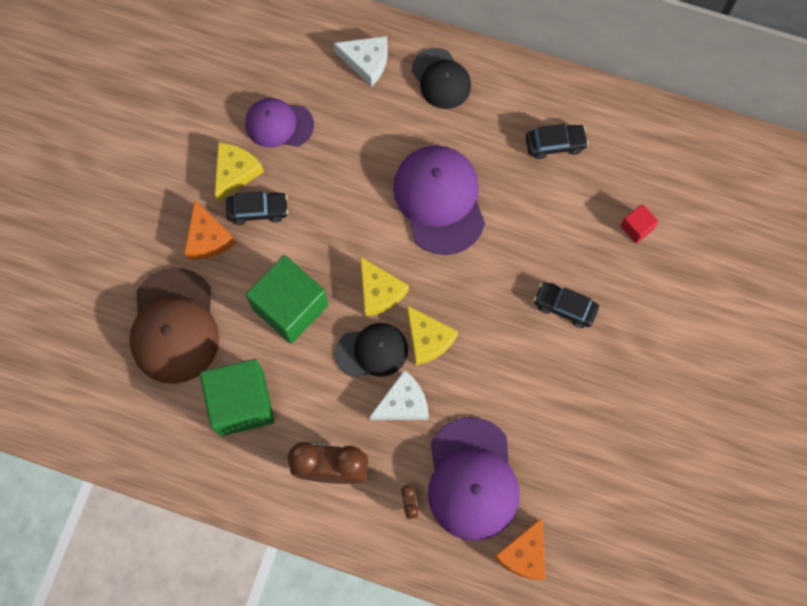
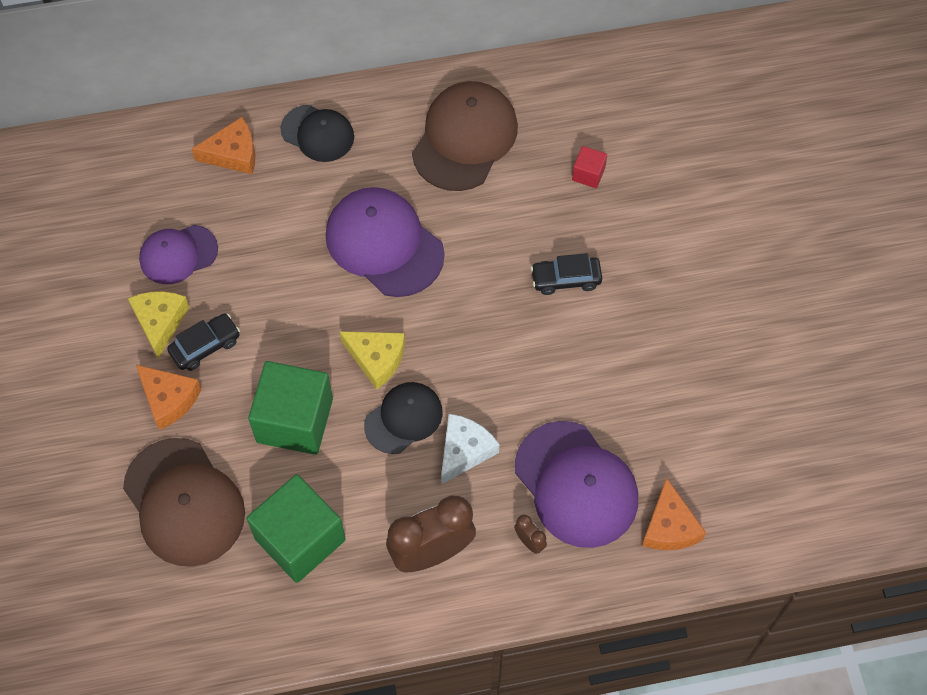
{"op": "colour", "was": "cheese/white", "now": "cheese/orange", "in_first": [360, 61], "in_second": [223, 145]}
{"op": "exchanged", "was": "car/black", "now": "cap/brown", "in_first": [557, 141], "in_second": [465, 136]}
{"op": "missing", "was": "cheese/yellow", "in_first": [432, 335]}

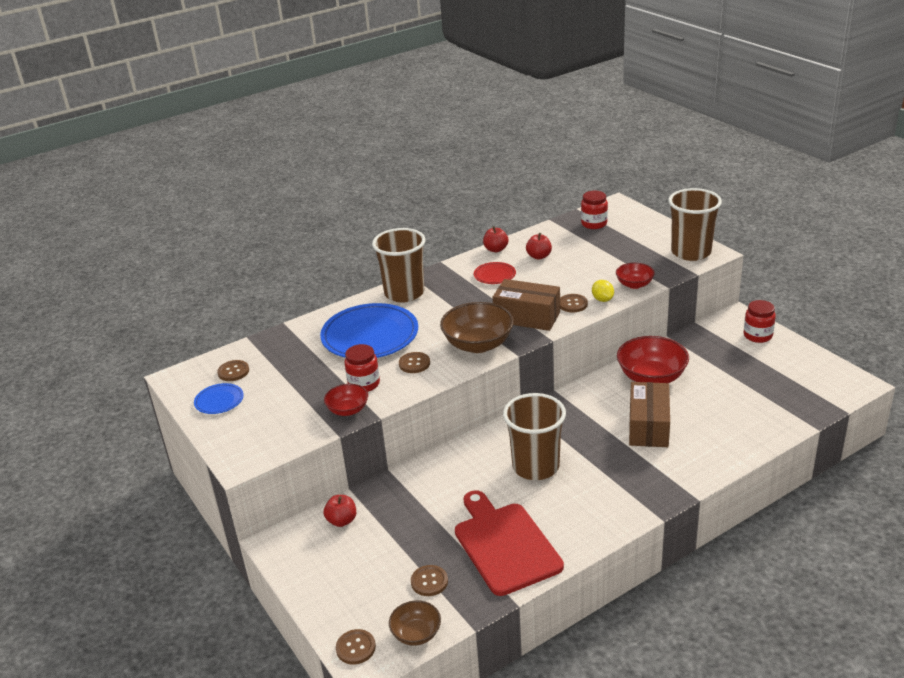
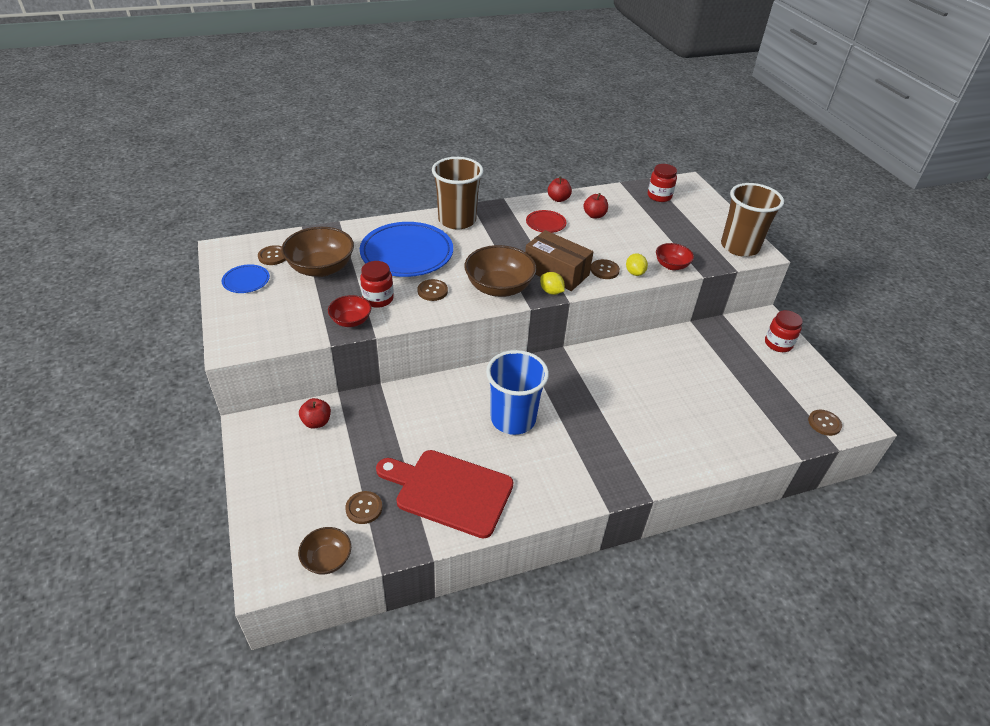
{"op": "missing", "was": "bowl/red", "in_first": [653, 359]}
{"op": "missing", "was": "box/brown", "in_first": [649, 414]}
{"op": "colour", "was": "cup/brown", "now": "cup/blue", "in_first": [534, 436], "in_second": [517, 392]}
{"op": "spun", "was": "cutting board/red", "in_first": [509, 543], "in_second": [445, 494], "clockwise": -60}
{"op": "relocated", "was": "button/brown", "in_first": [356, 646], "in_second": [825, 423]}
{"op": "appeared", "now": "bowl/brown", "in_second": [317, 252]}
{"op": "appeared", "now": "lemon/yellow", "in_second": [552, 283]}

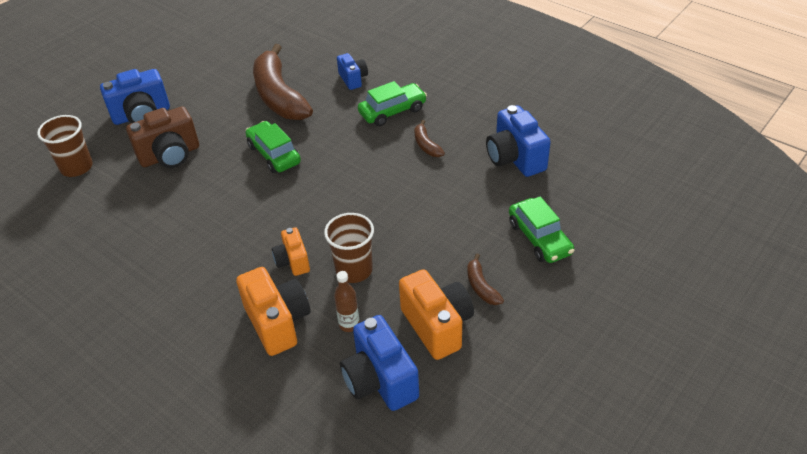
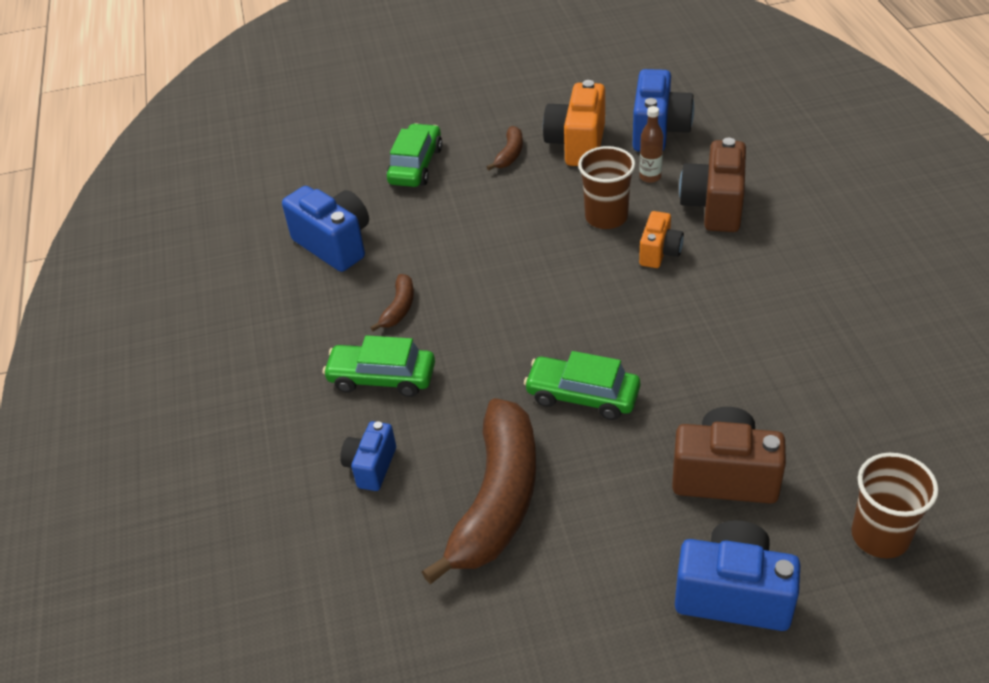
{"op": "spun", "was": "camera/blue", "in_first": [518, 141], "in_second": [325, 229], "clockwise": -60}
{"op": "spun", "was": "car/green", "in_first": [273, 147], "in_second": [582, 385], "clockwise": 105}
{"op": "colour", "was": "camera/orange", "now": "camera/brown", "in_first": [273, 311], "in_second": [712, 185]}

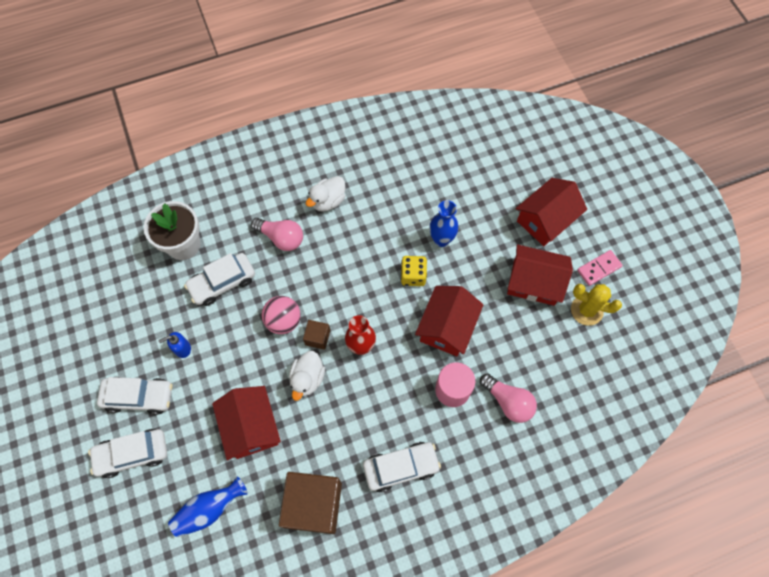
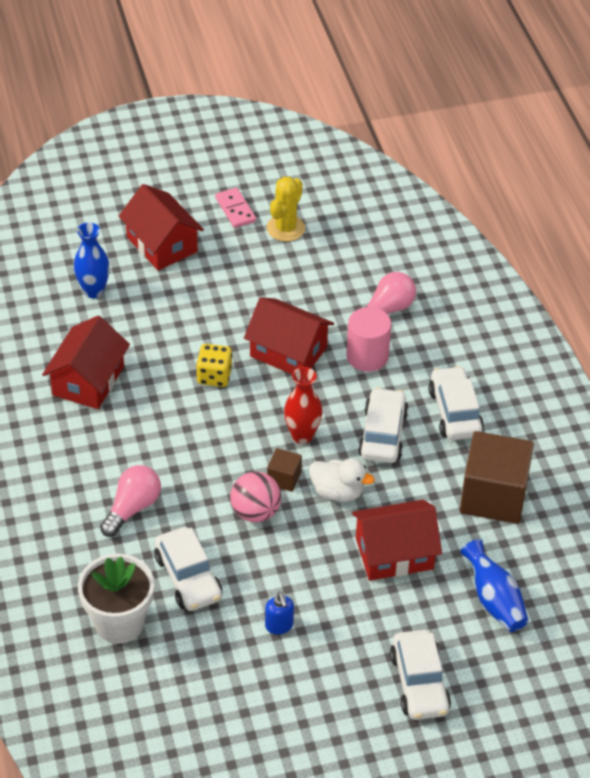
{"op": "missing", "was": "duck/white", "in_first": [325, 194]}
{"op": "relocated", "was": "vase/blue", "in_first": [443, 223], "in_second": [92, 260]}
{"op": "relocated", "was": "house/red", "in_first": [540, 275], "in_second": [86, 362]}
{"op": "relocated", "was": "car/white", "in_first": [135, 395], "in_second": [383, 425]}

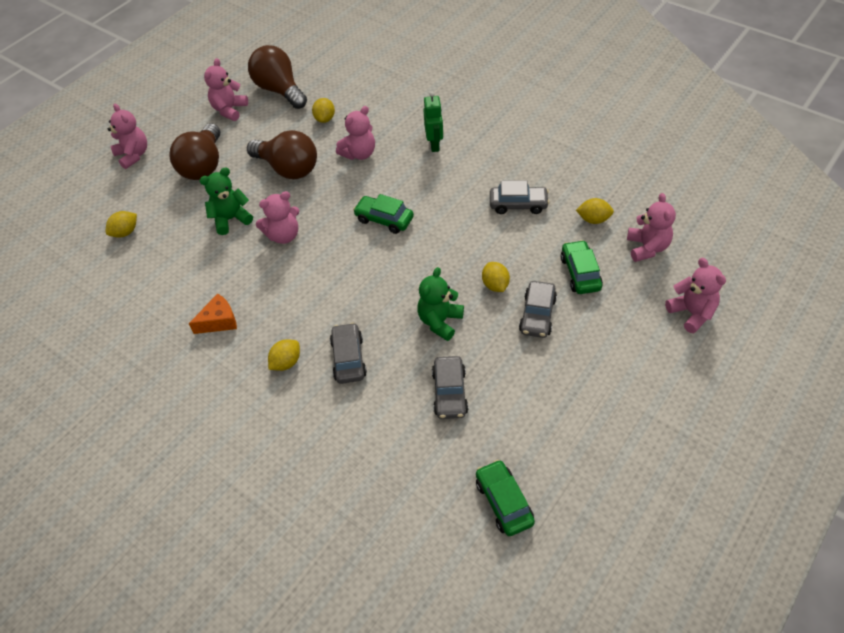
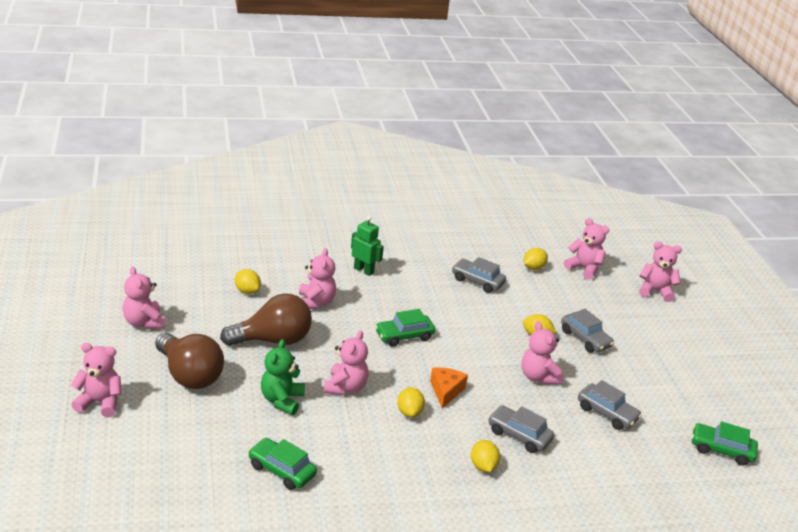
{"op": "missing", "was": "light bulb/brown", "in_first": [277, 77]}
{"op": "spun", "was": "car/grey", "in_first": [519, 197], "in_second": [479, 275], "clockwise": -105}
{"op": "relocated", "was": "lemon/yellow", "in_first": [121, 224], "in_second": [411, 402]}
{"op": "relocated", "was": "car/green", "in_first": [582, 267], "in_second": [282, 464]}
{"op": "colour", "was": "teddy bear/green", "now": "teddy bear/pink", "in_first": [440, 304], "in_second": [542, 353]}
{"op": "relocated", "was": "cheese/orange", "in_first": [213, 313], "in_second": [449, 387]}

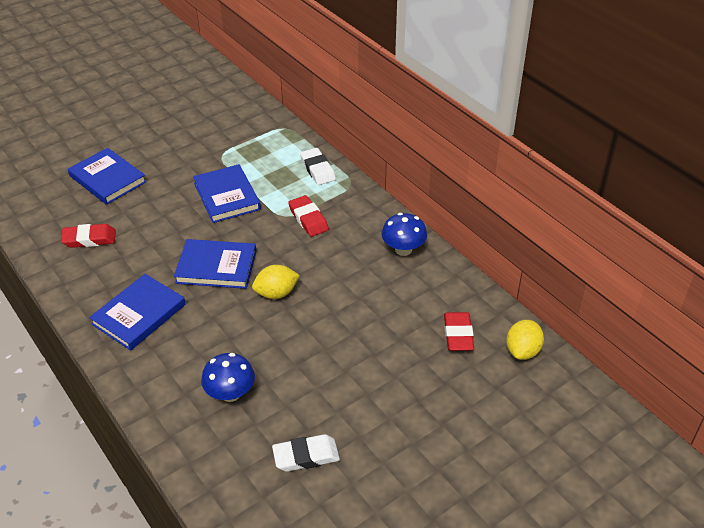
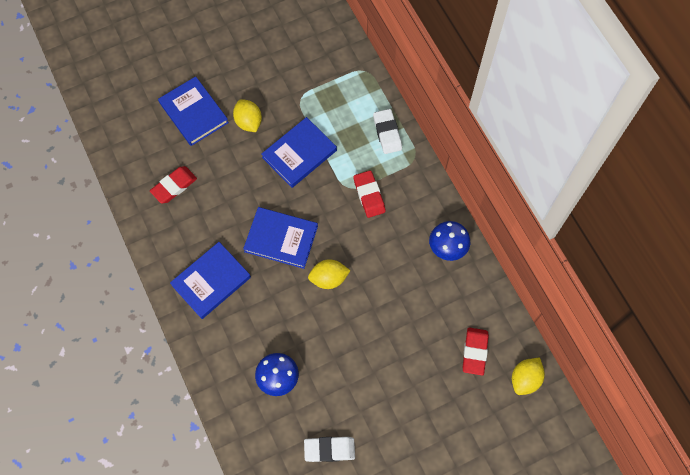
{"op": "spun", "was": "book/blue", "in_first": [227, 193], "in_second": [299, 152], "clockwise": 60}
{"op": "spun", "was": "eraser/red", "in_first": [88, 236], "in_second": [173, 185], "clockwise": -45}
{"op": "appeared", "now": "lemon/yellow", "in_second": [247, 115]}

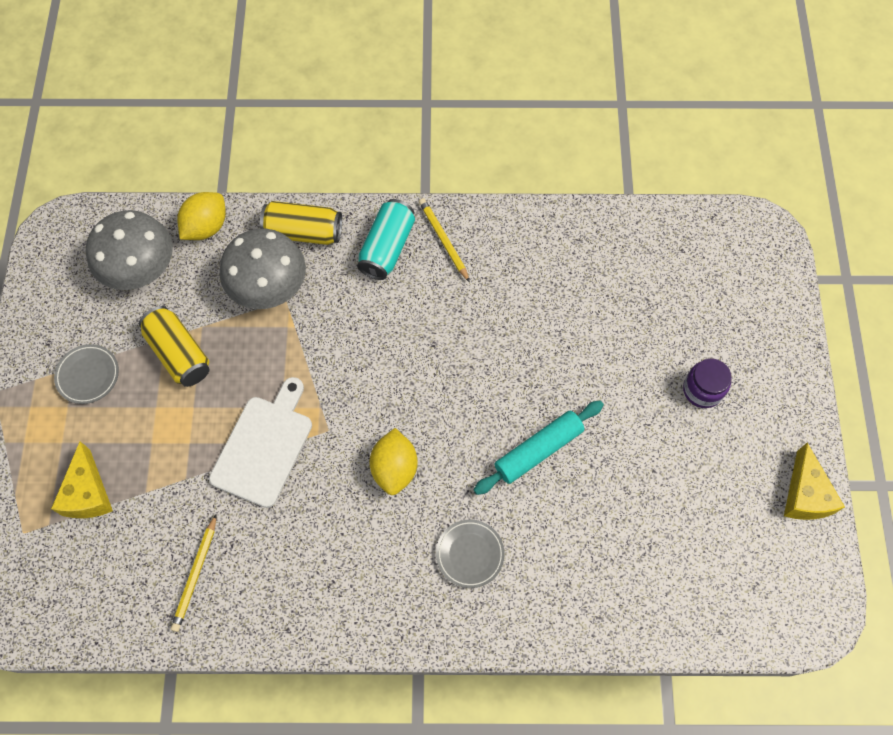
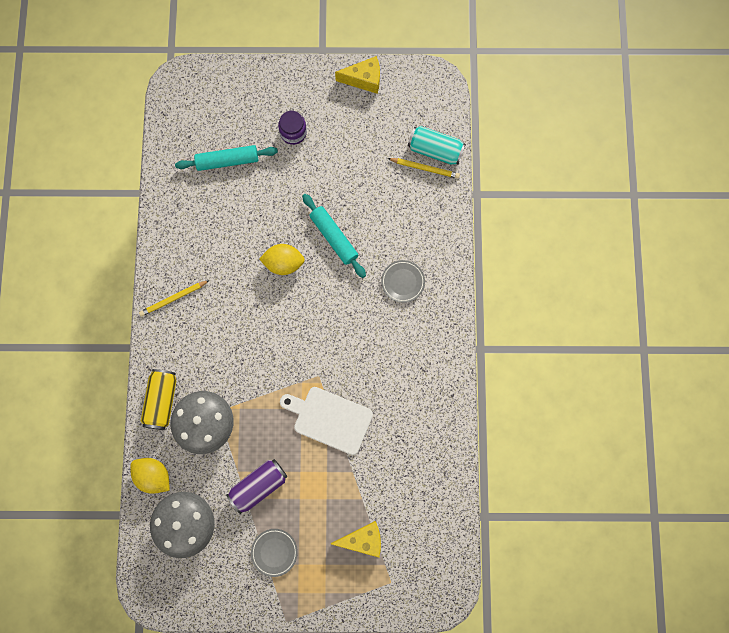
{"op": "relocated", "was": "can/turquoise", "in_first": [386, 239], "in_second": [437, 145]}
{"op": "colour", "was": "can/yellow", "now": "can/purple", "in_first": [174, 346], "in_second": [256, 486]}
{"op": "relocated", "was": "lemon/yellow", "in_first": [393, 461], "in_second": [282, 259]}
{"op": "relocated", "was": "pencil/yellow", "in_first": [193, 573], "in_second": [423, 168]}
{"op": "appeared", "now": "rolling pin/turquoise", "in_second": [226, 158]}

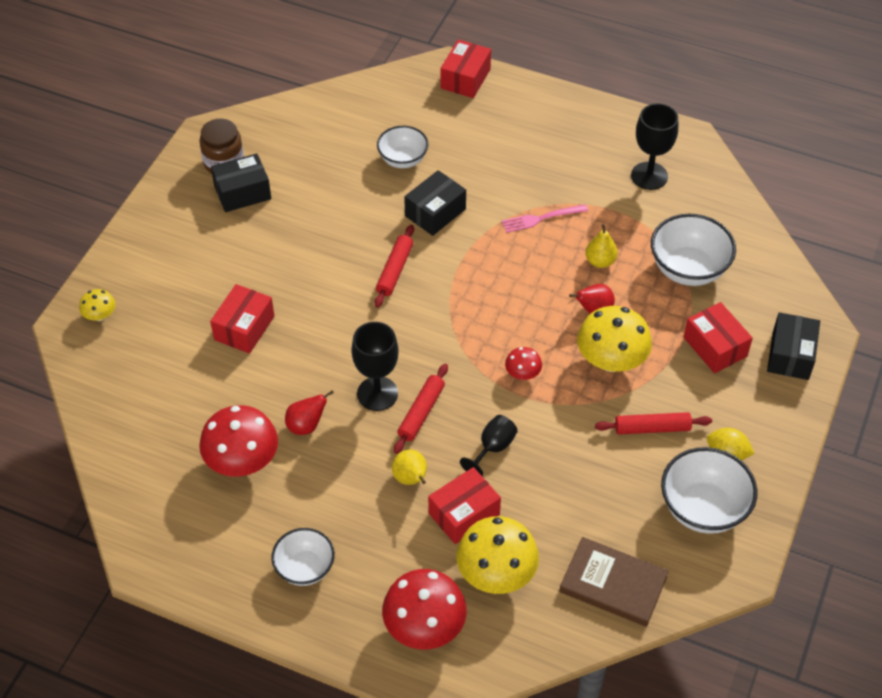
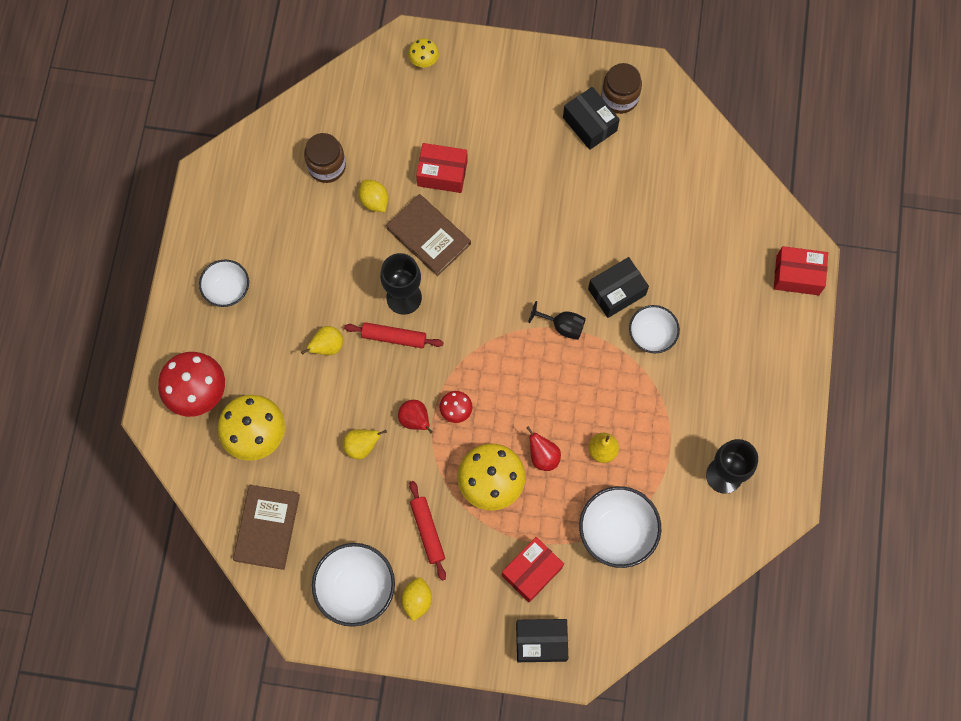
{"op": "relocated", "was": "bowl/white", "in_first": [402, 147], "in_second": [654, 329]}
{"op": "spun", "was": "box/black", "in_first": [435, 203], "in_second": [618, 287], "clockwise": -60}
{"op": "missing", "was": "fork/pink", "in_first": [545, 218]}
{"op": "missing", "was": "rolling pin/red", "in_first": [394, 266]}
{"op": "relocated", "was": "pear/red", "in_first": [309, 412], "in_second": [415, 417]}
{"op": "missing", "was": "mushroom/red", "in_first": [238, 440]}
{"op": "relocated", "was": "goblet/black", "in_first": [489, 445], "in_second": [557, 320]}
{"op": "missing", "was": "box/red", "in_first": [464, 505]}
{"op": "appeared", "now": "jar/brown", "in_second": [325, 158]}
{"op": "appeared", "now": "lemon/yellow", "in_second": [373, 196]}
{"op": "appeared", "now": "book/brown", "in_second": [428, 235]}
{"op": "appeared", "now": "pear/yellow", "in_second": [365, 444]}

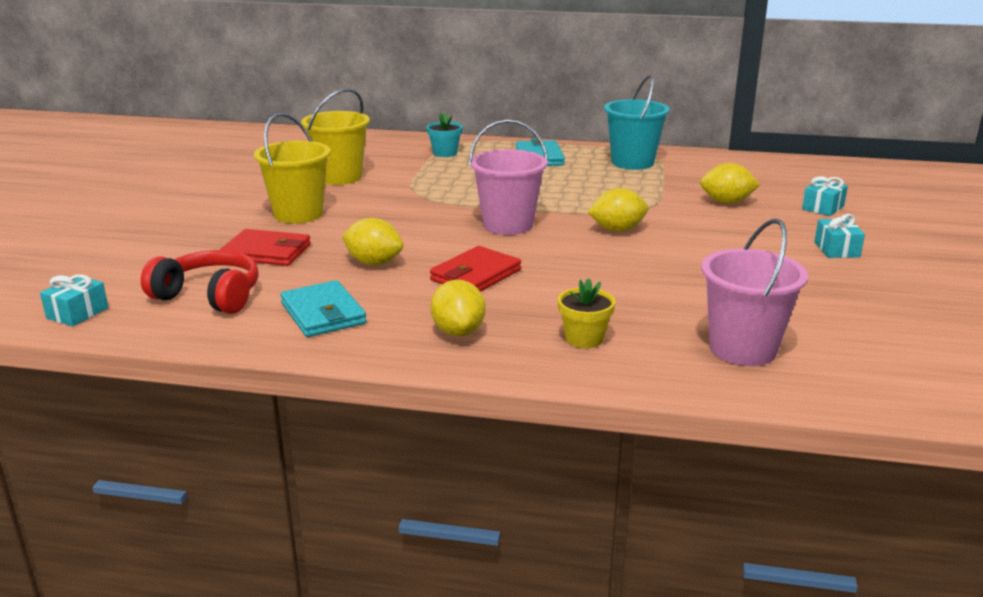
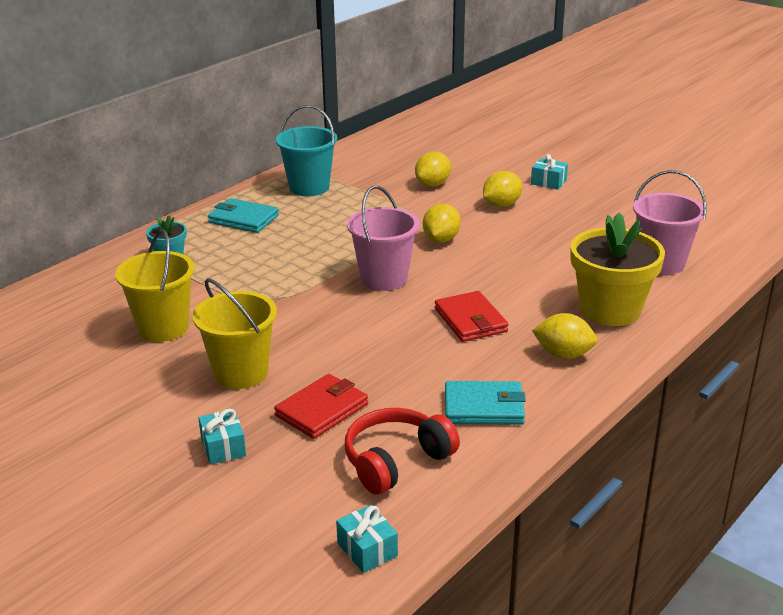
{"op": "relocated", "was": "gift/turquoise", "in_first": [825, 196], "in_second": [222, 437]}
{"op": "relocated", "was": "lemon/yellow", "in_first": [372, 241], "in_second": [503, 189]}
{"op": "size", "was": "flower pot/yellow", "in_first": [586, 313], "in_second": [617, 269], "ratio": 2.08}

